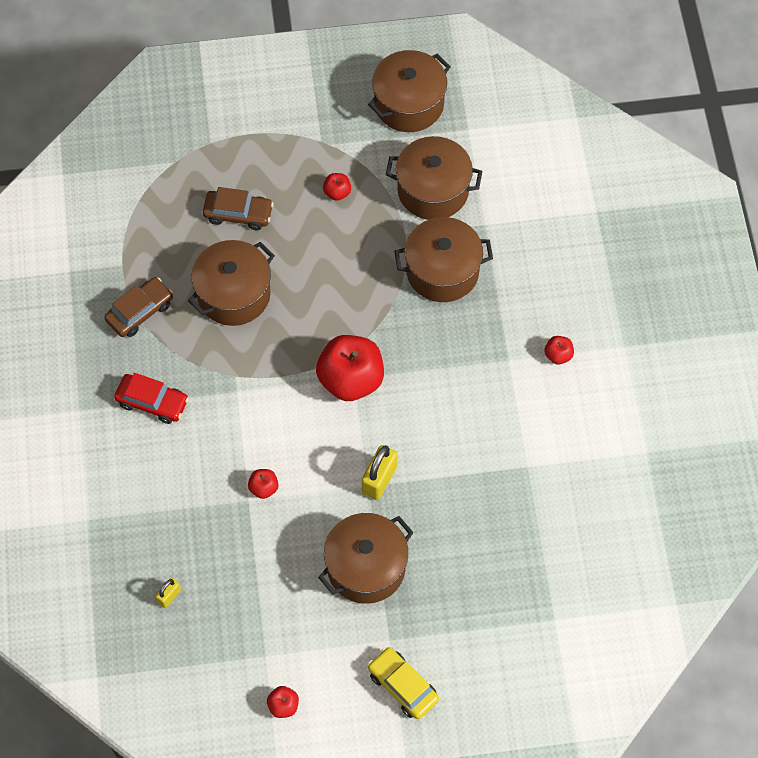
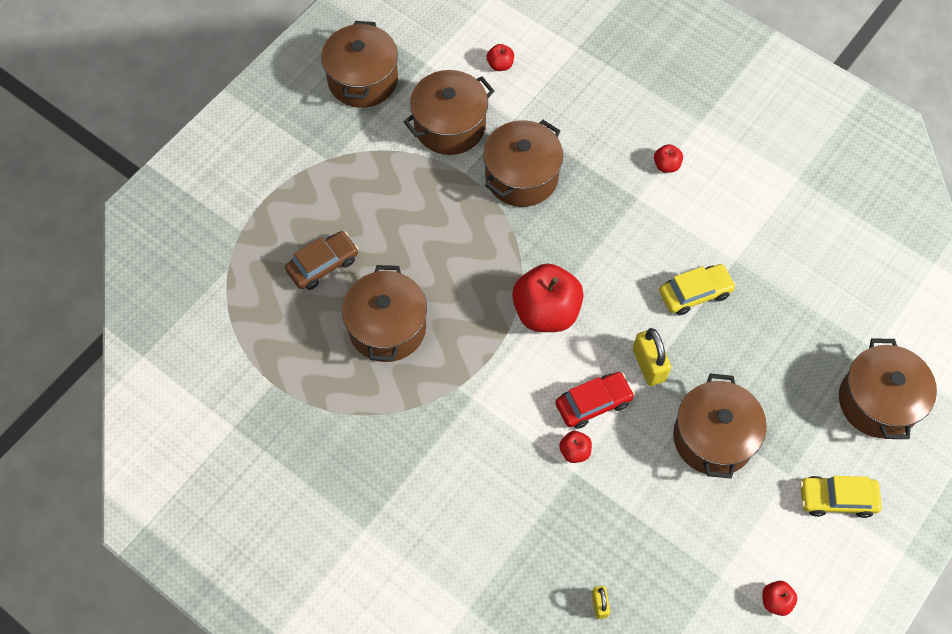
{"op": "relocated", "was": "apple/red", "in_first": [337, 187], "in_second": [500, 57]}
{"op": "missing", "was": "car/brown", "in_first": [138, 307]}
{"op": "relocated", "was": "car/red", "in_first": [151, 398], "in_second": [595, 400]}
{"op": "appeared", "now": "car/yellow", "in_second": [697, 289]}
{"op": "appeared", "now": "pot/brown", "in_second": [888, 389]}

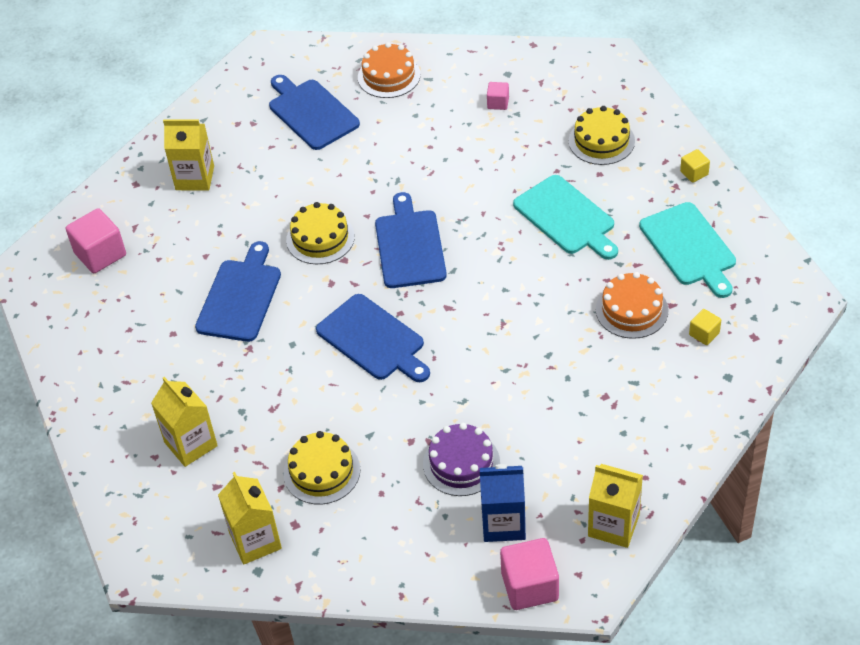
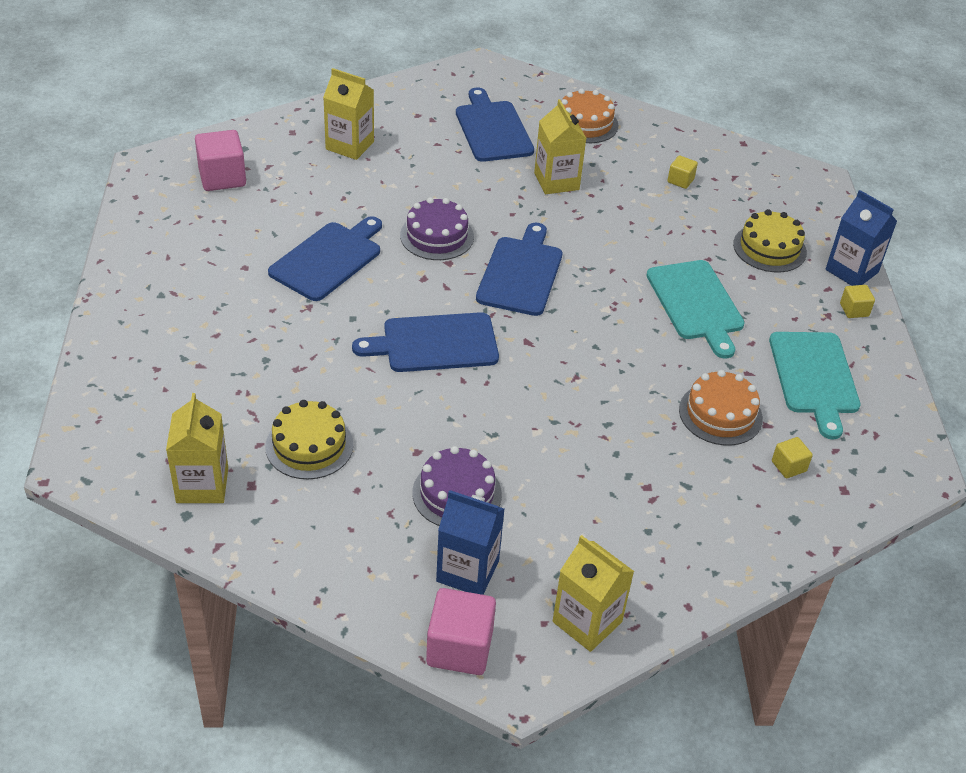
{"op": "colour", "was": "cube/pink", "now": "cube/yellow", "in_first": [498, 96], "in_second": [682, 172]}
{"op": "colour", "was": "cake/yellow", "now": "cake/purple", "in_first": [320, 233], "in_second": [437, 228]}
{"op": "spun", "was": "cutting board/blue", "in_first": [373, 338], "in_second": [425, 342], "clockwise": 105}
{"op": "relocated", "was": "carton/yellow", "in_first": [184, 422], "in_second": [560, 146]}
{"op": "appeared", "now": "carton/blue", "in_second": [861, 238]}

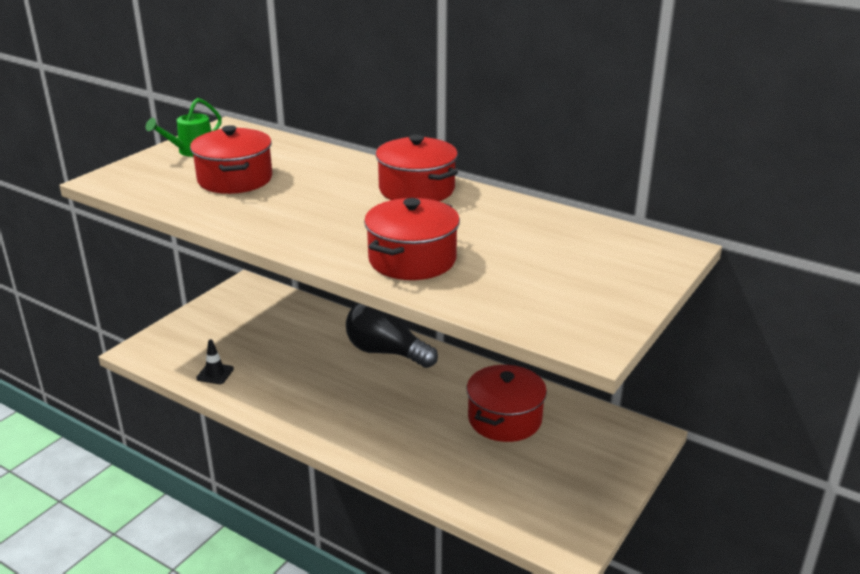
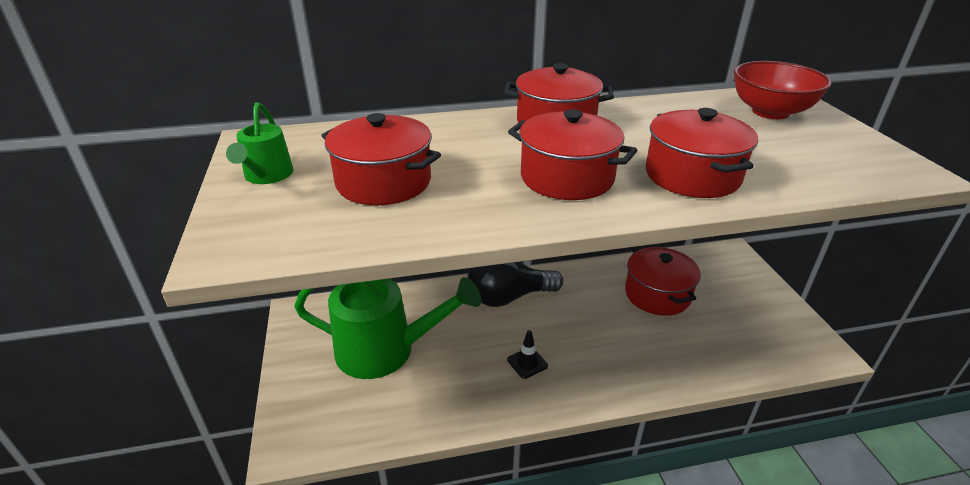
{"op": "relocated", "was": "traffic cone/black", "in_first": [215, 361], "in_second": [527, 354]}
{"op": "appeared", "now": "bowl/red", "in_second": [783, 90]}
{"op": "appeared", "now": "pot/red", "in_second": [572, 154]}
{"op": "appeared", "now": "watering can/green", "in_second": [387, 328]}

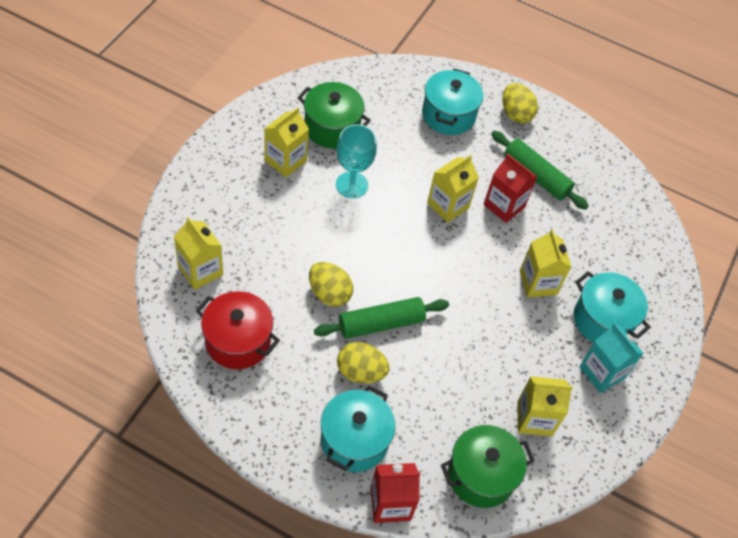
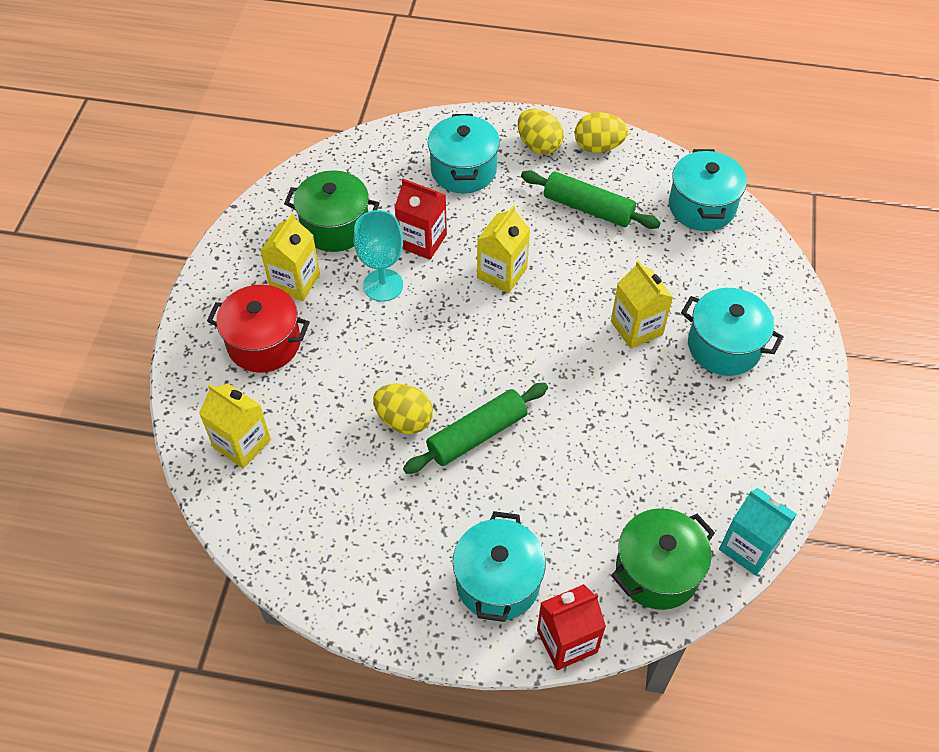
{"op": "relocated", "was": "carton/red", "in_first": [510, 188], "in_second": [420, 219]}
{"op": "relocated", "was": "pot/red", "in_first": [238, 330], "in_second": [258, 329]}
{"op": "relocated", "was": "carton/turquoise", "in_first": [612, 358], "in_second": [758, 532]}
{"op": "relocated", "was": "egg/yellow", "in_first": [363, 363], "in_second": [601, 132]}
{"op": "missing", "was": "carton/yellow", "in_first": [545, 406]}
{"op": "appeared", "now": "pot/turquoise", "in_second": [708, 190]}

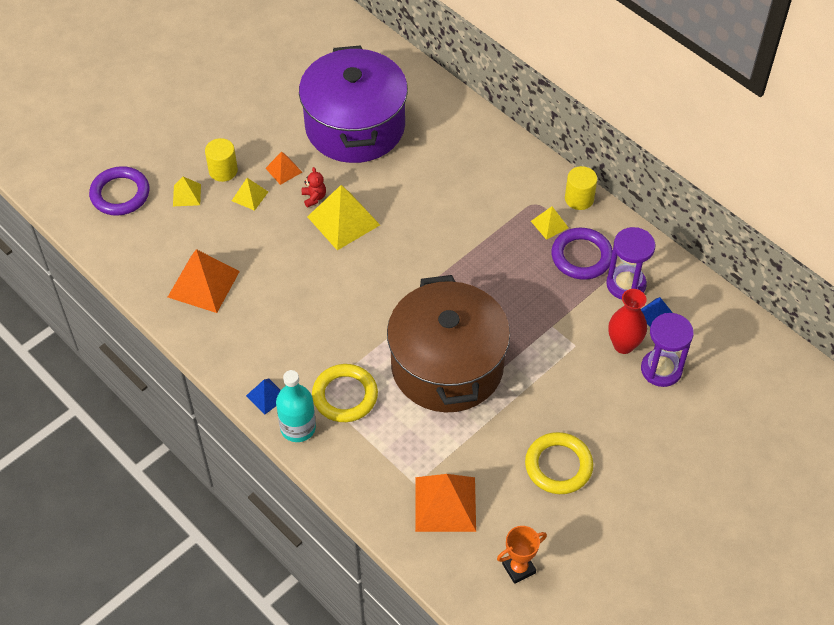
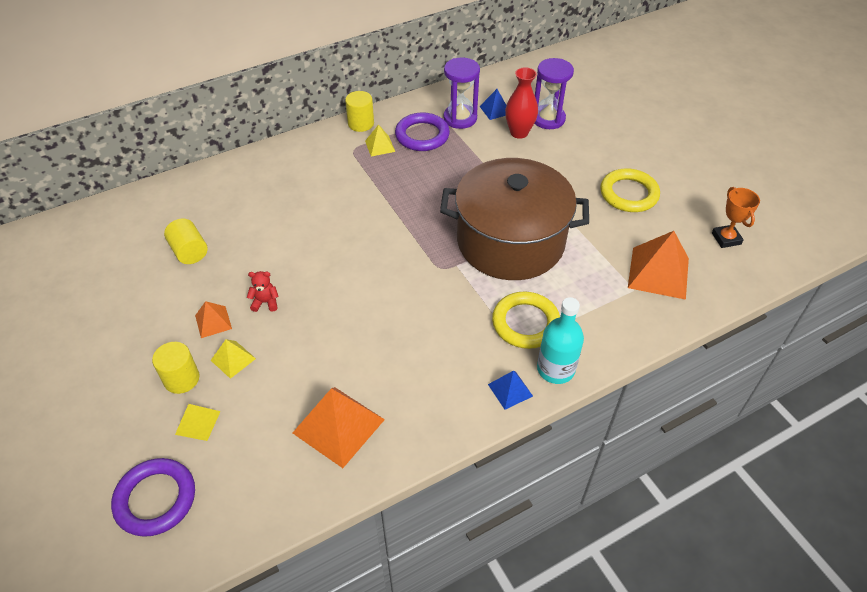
{"op": "exchanged", "was": "pot/purple", "now": "cylinder/yellow", "in_first": [353, 104], "in_second": [186, 241]}
{"op": "missing", "was": "pyramid/yellow", "in_first": [343, 217]}

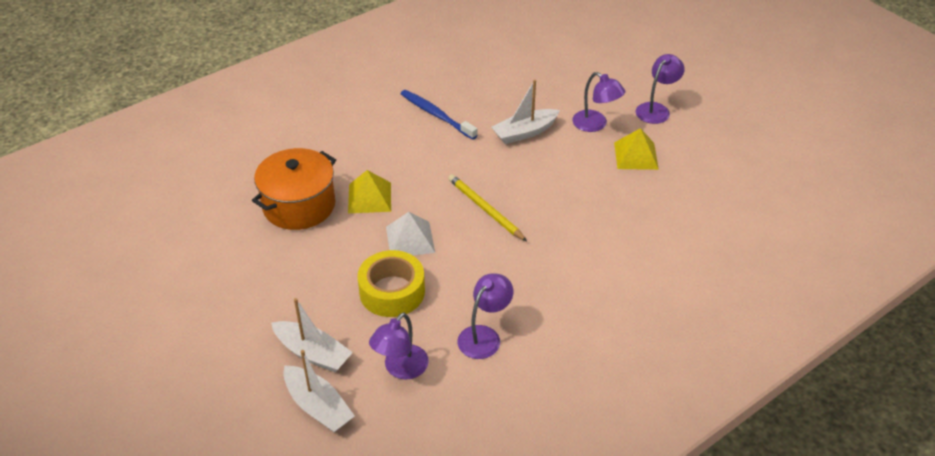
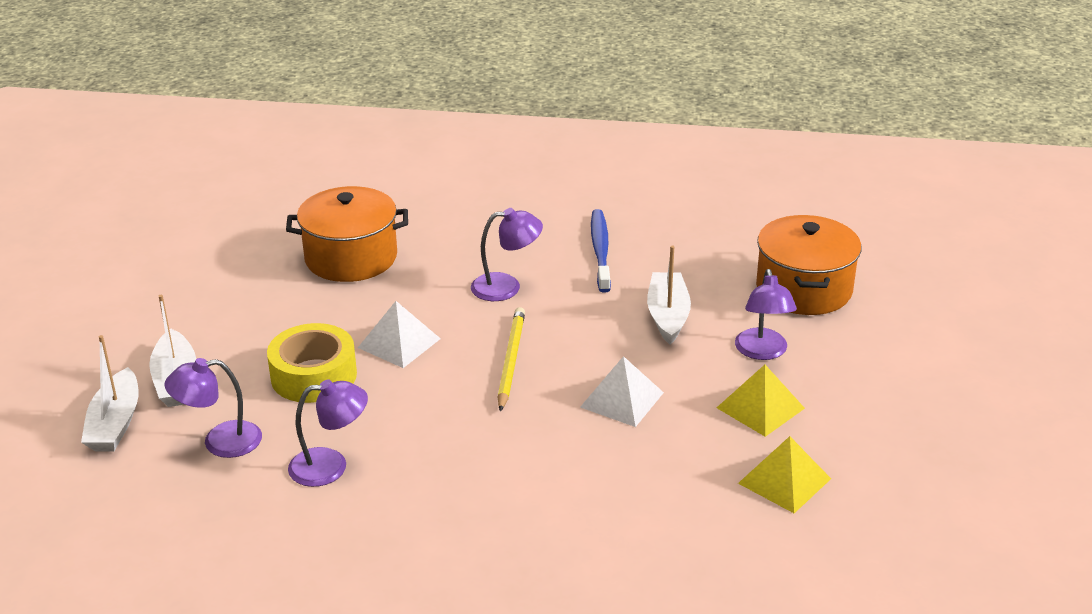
{"op": "relocated", "was": "lamp/purple", "in_first": [660, 89], "in_second": [507, 254]}
{"op": "spun", "was": "boat/white", "in_first": [525, 112], "in_second": [669, 295], "clockwise": 75}
{"op": "relocated", "was": "pyramid/yellow", "in_first": [369, 191], "in_second": [784, 474]}
{"op": "appeared", "now": "pot/orange", "in_second": [808, 265]}
{"op": "appeared", "now": "pyramid/white", "in_second": [622, 391]}

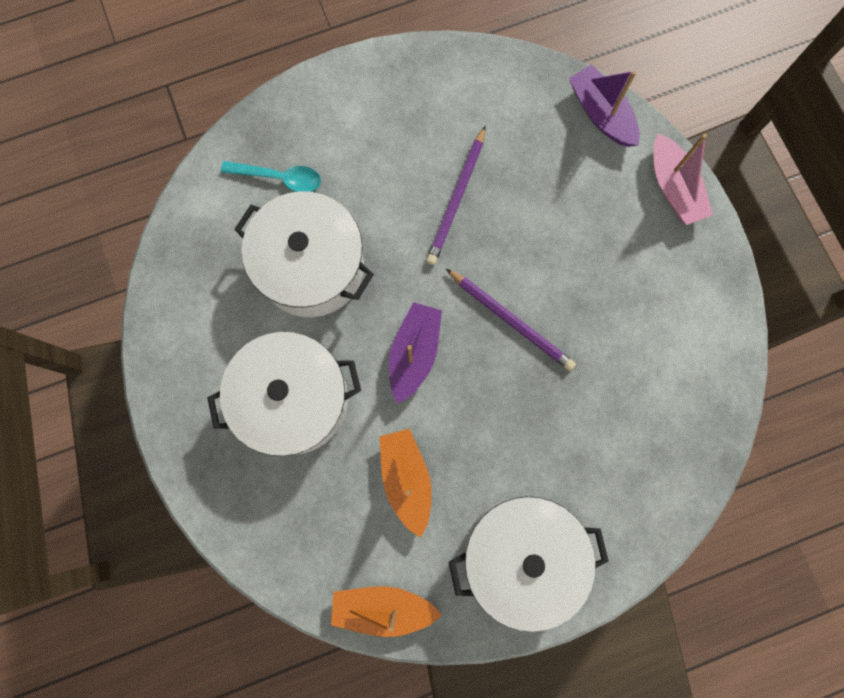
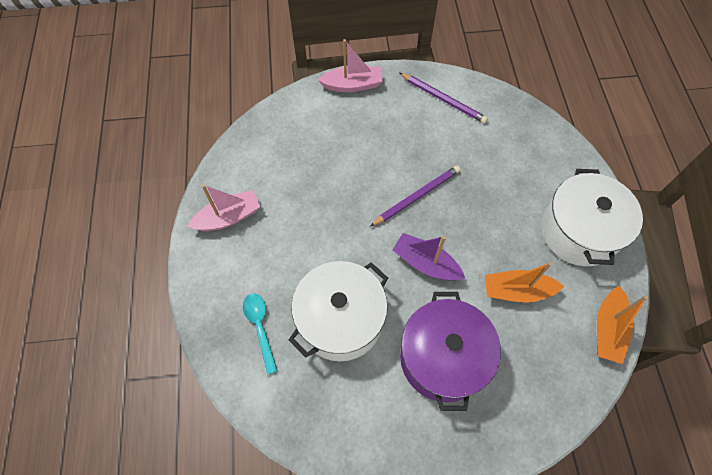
{"op": "missing", "was": "boat/purple", "in_first": [604, 105]}
{"op": "relocated", "was": "pencil/purple", "in_first": [456, 195], "in_second": [444, 98]}
{"op": "spun", "was": "spoon/turquoise", "in_first": [271, 176], "in_second": [260, 334], "clockwise": -45}
{"op": "colour", "was": "pot/white", "now": "pot/purple", "in_first": [284, 394], "in_second": [450, 351]}
{"op": "appeared", "now": "boat/pink", "in_second": [223, 207]}

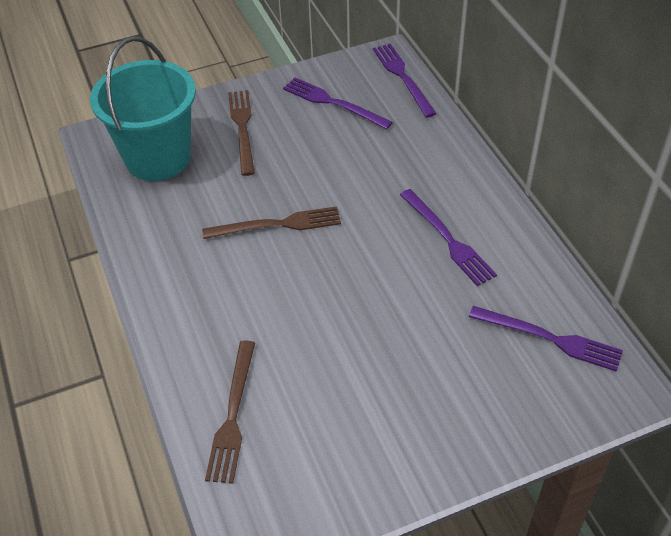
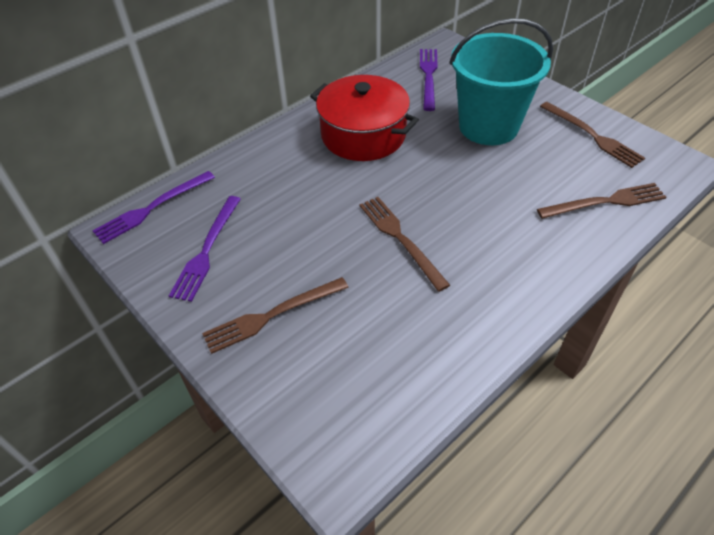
{"op": "relocated", "was": "bucket/turquoise", "in_first": [143, 108], "in_second": [501, 81]}
{"op": "exchanged", "was": "fork/purple", "now": "pot/red", "in_first": [448, 237], "in_second": [364, 118]}
{"op": "appeared", "now": "fork/brown", "in_second": [592, 135]}

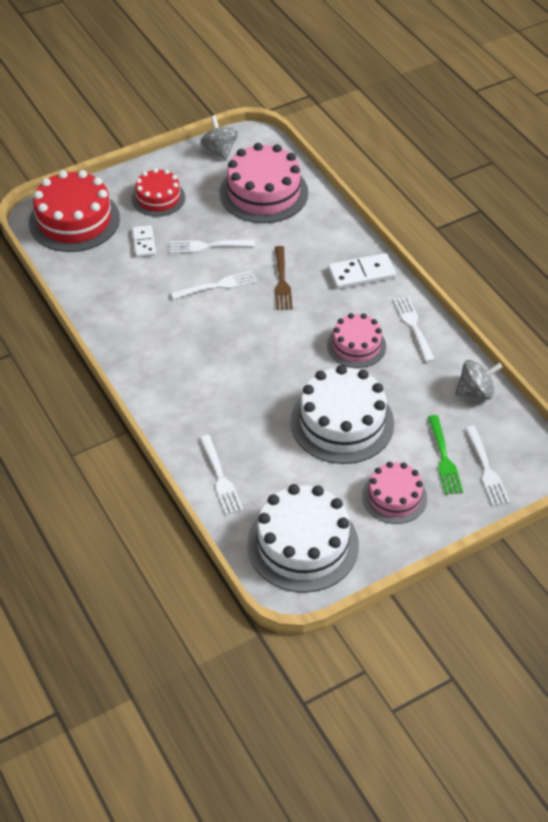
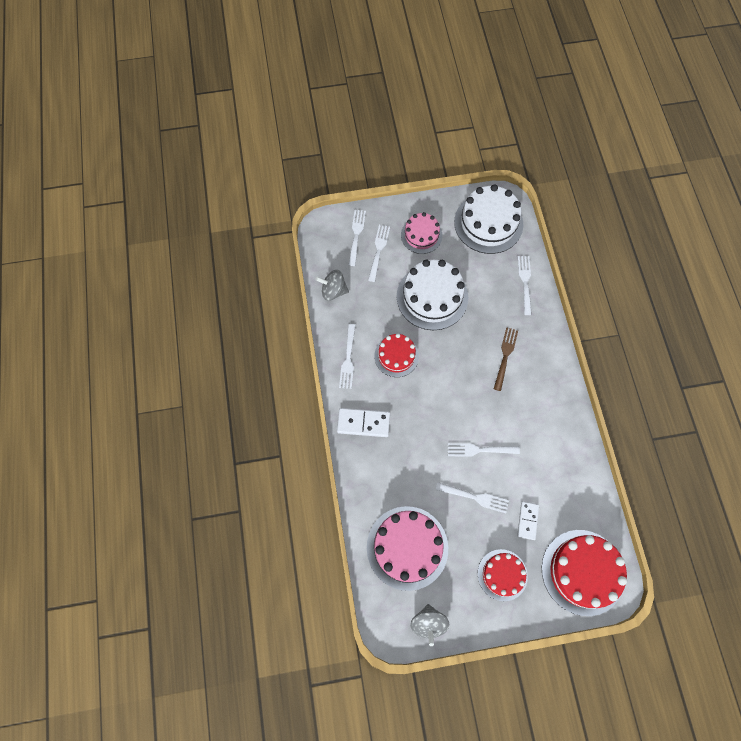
{"op": "relocated", "was": "fork/brown", "in_first": [284, 278], "in_second": [506, 359]}
{"op": "colour", "was": "cake/pink", "now": "cake/red", "in_first": [356, 340], "in_second": [396, 355]}
{"op": "colour", "was": "fork/green", "now": "fork/white", "in_first": [445, 455], "in_second": [379, 253]}

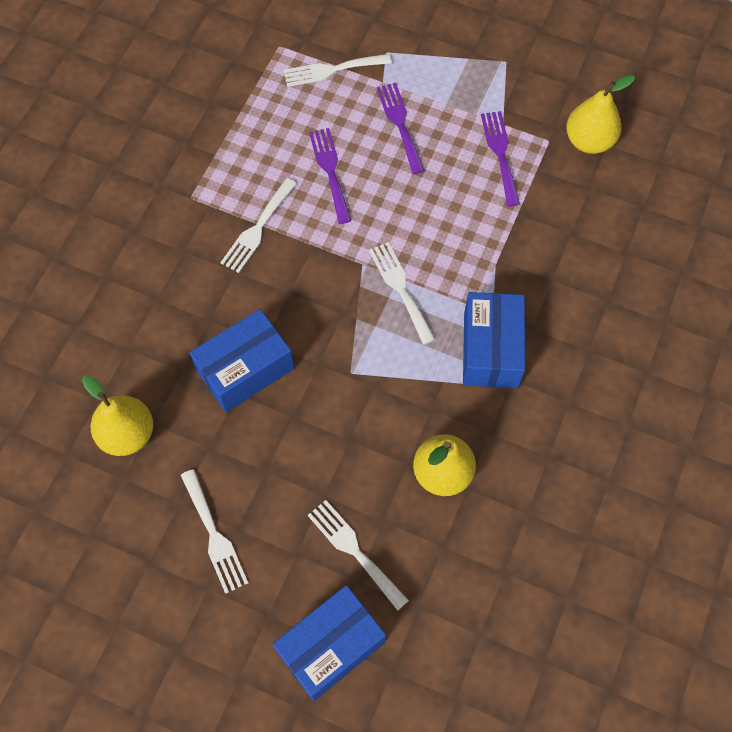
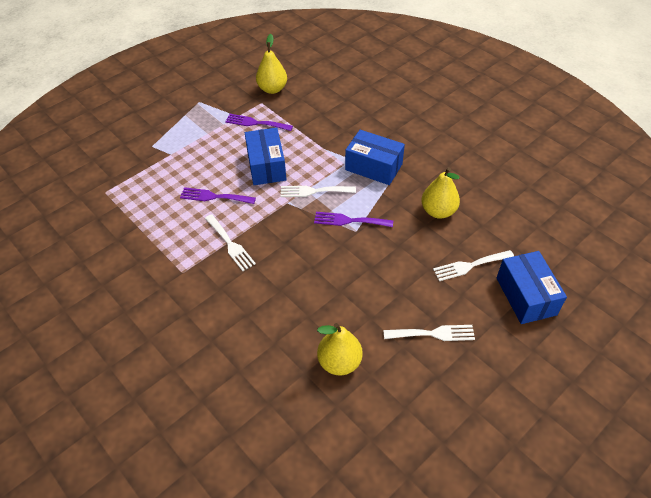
{"op": "missing", "was": "fork/white", "in_first": [337, 70]}
{"op": "relocated", "was": "fork/purple", "in_first": [400, 128], "in_second": [353, 219]}
{"op": "relocated", "was": "box/blue", "in_first": [242, 360], "in_second": [266, 156]}

